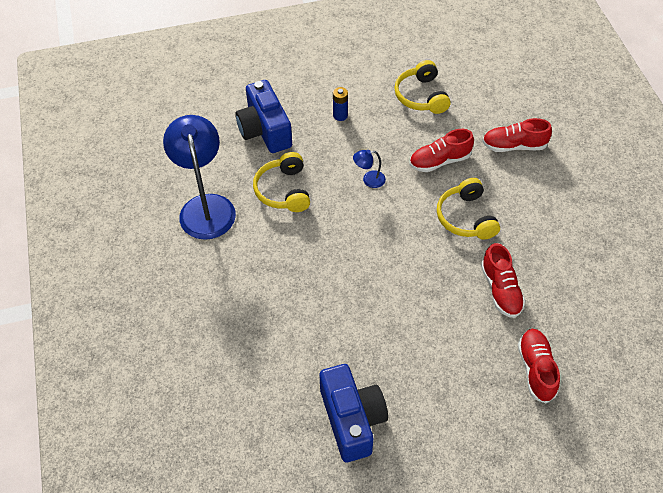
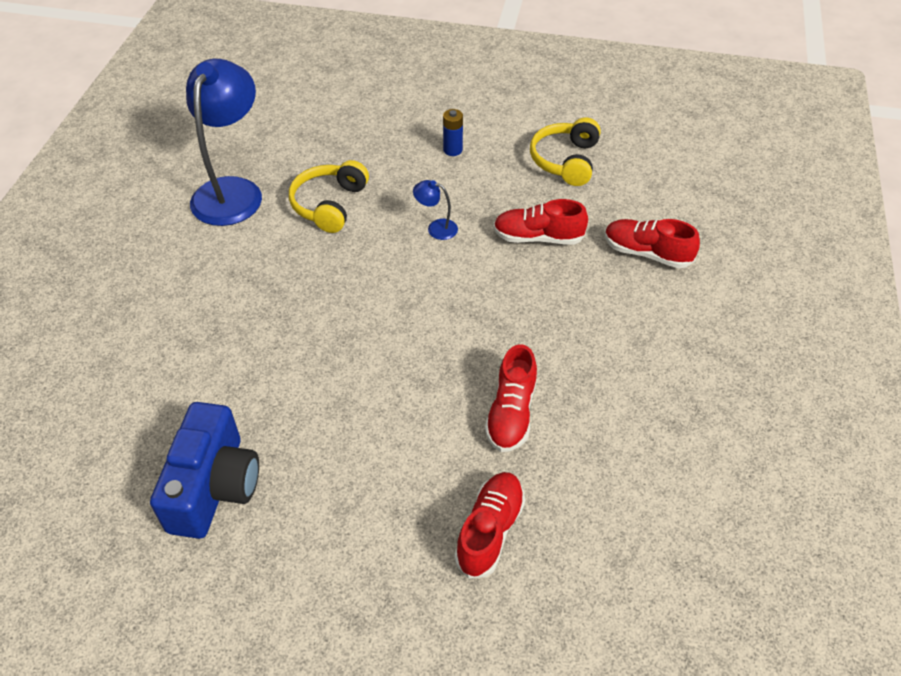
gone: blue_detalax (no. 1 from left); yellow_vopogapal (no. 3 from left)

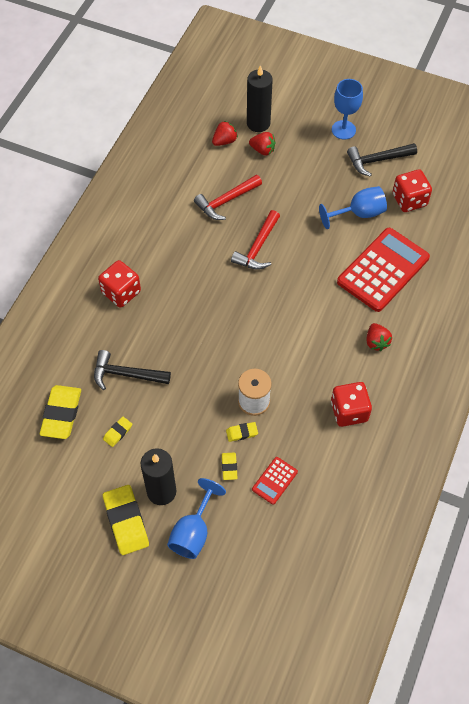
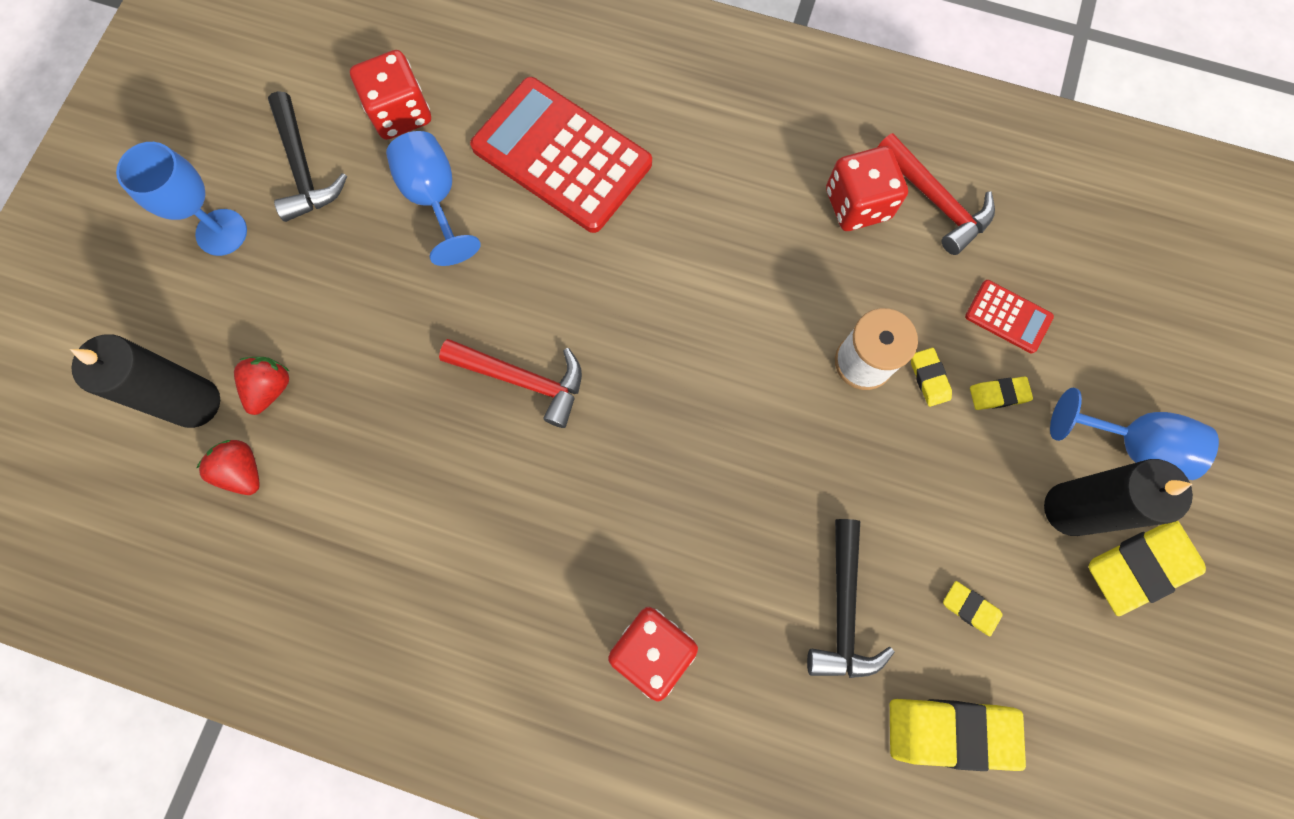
gone: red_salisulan (no. 3 from left)
shifted: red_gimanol (no. 1 from left in the first image) to red_gimanol (no. 2 from left)

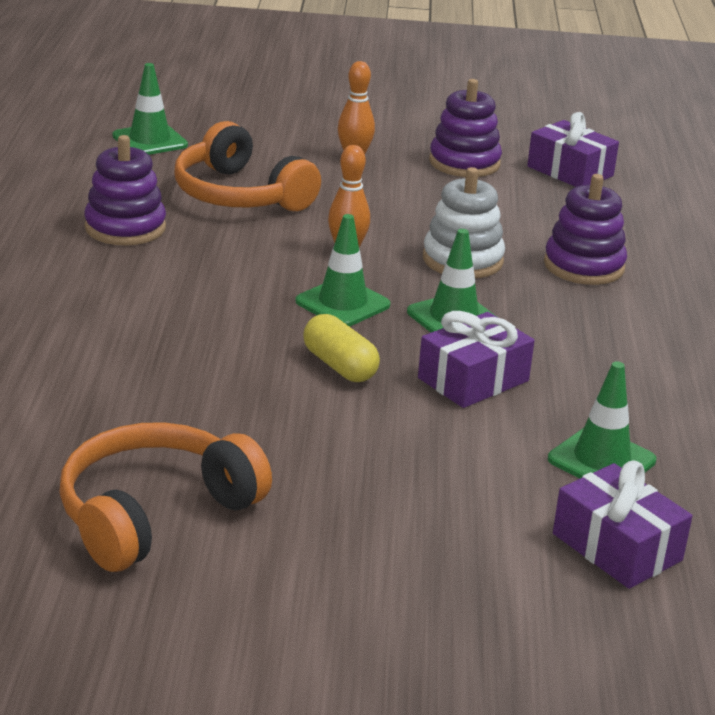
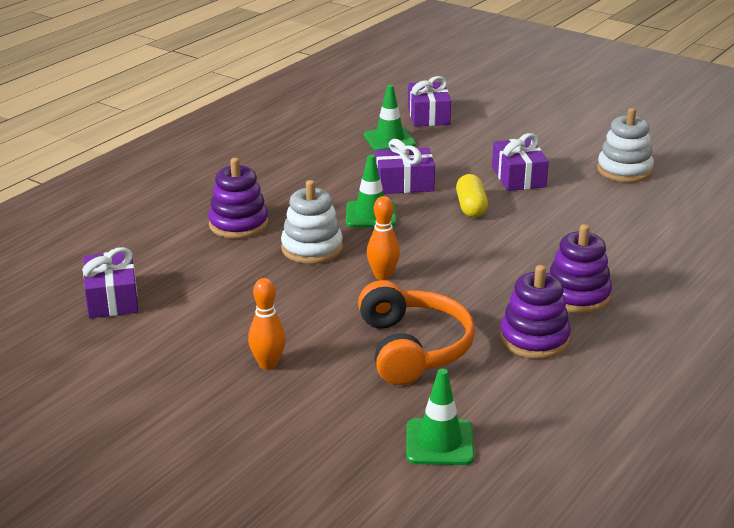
gone: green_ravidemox (no. 2 from left)
new: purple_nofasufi (no. 4 from left)
shifted: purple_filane (no. 2 from left in the first image) to purple_filane (no. 3 from left)
swapped: orange_vopogapal (no. 1 from left) to white_filane (no. 2 from left)

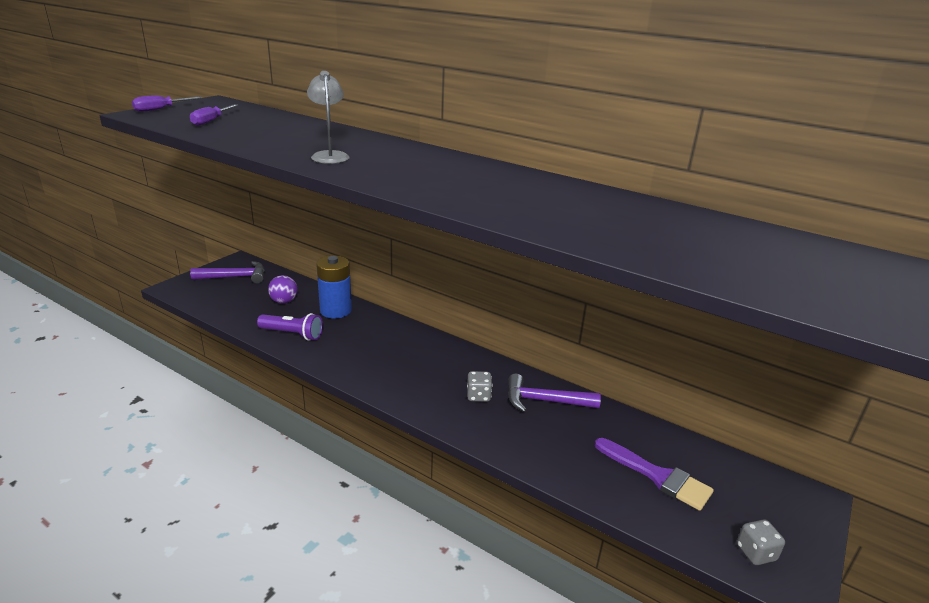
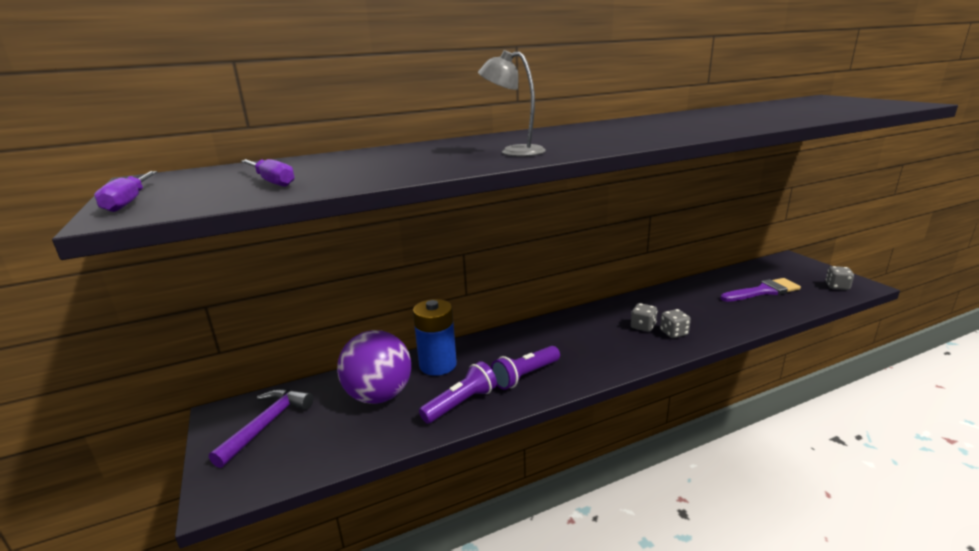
gone: purple_gimanol (no. 2 from left)
new: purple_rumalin (no. 2 from left); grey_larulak (no. 2 from left)
scaled: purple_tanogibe x1.90

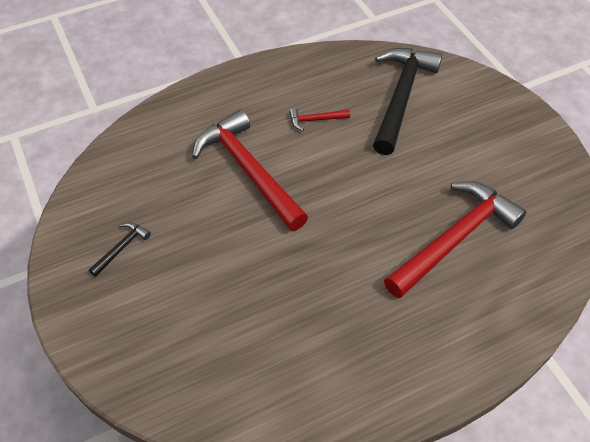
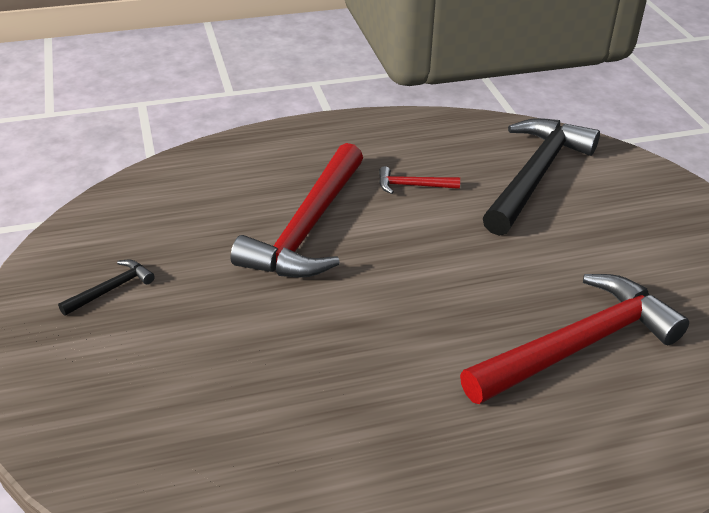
rotated: red_gimanol (no. 1 from left) 135 degrees counterclockwise

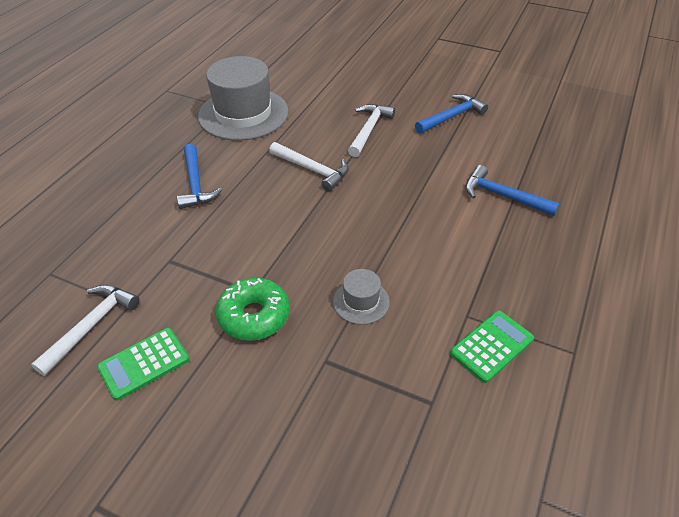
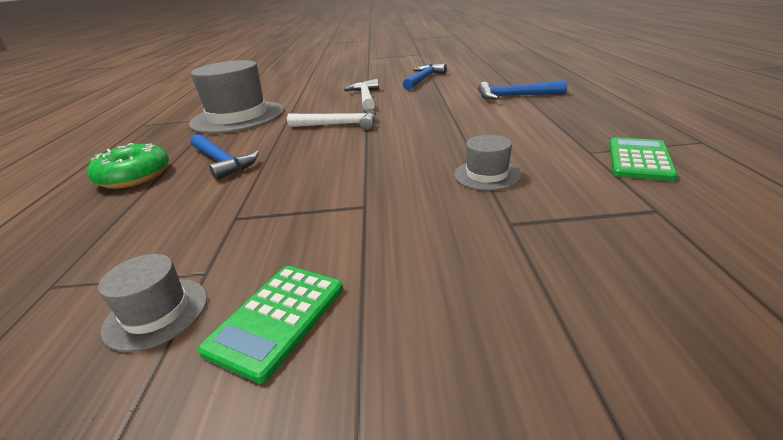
shifted: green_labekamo
swapped: white_gimanol (no. 1 from left) to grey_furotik (no. 1 from left)

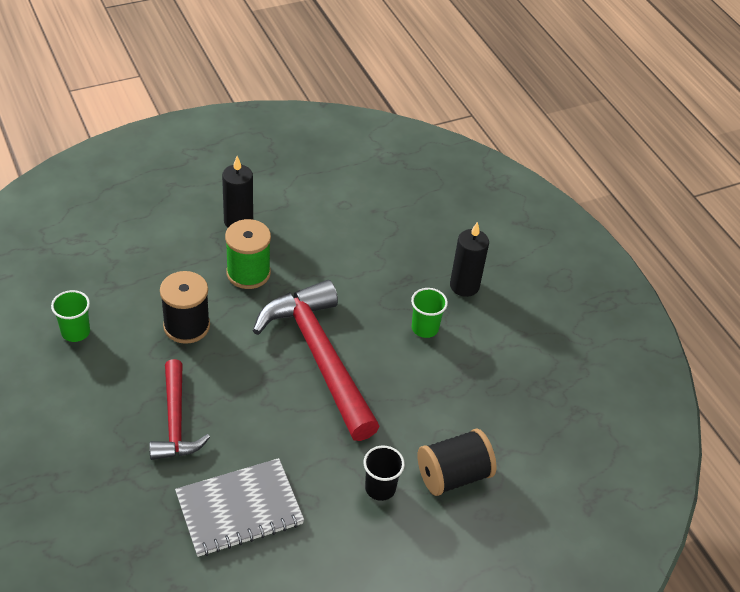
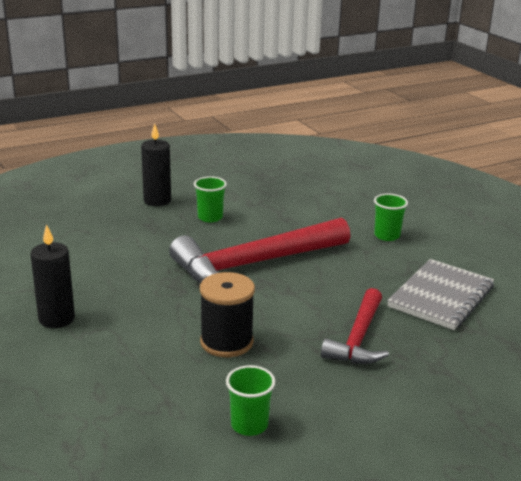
gone: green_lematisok; black_lematisok (no. 2 from left)
repainted: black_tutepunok to green_tutepunok (no. 3 from left)
rotated: red_gimanol (no. 1 from left in the first image) 120 degrees clockwise; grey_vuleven 60 degrees clockwise

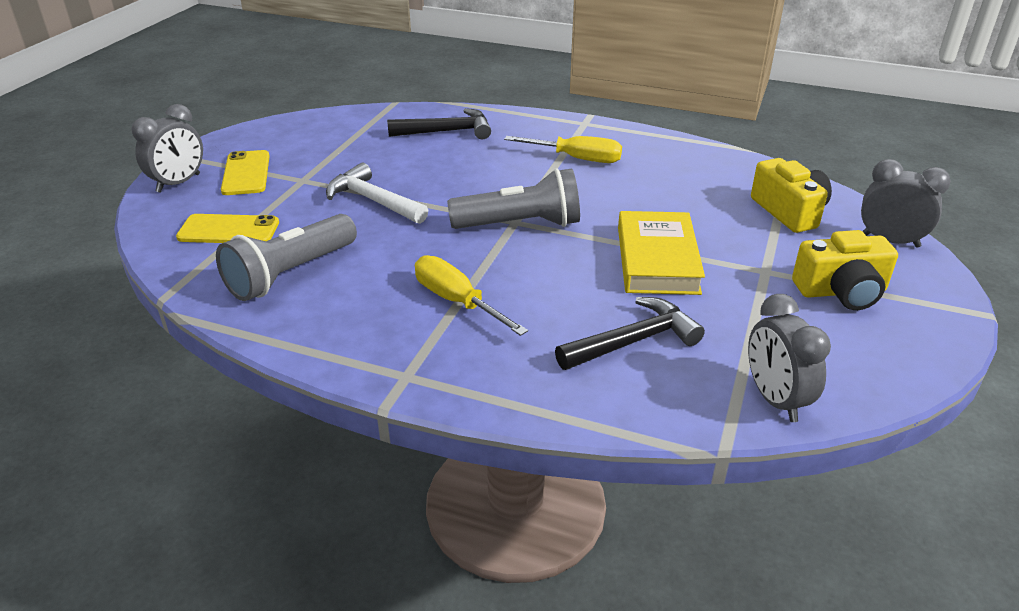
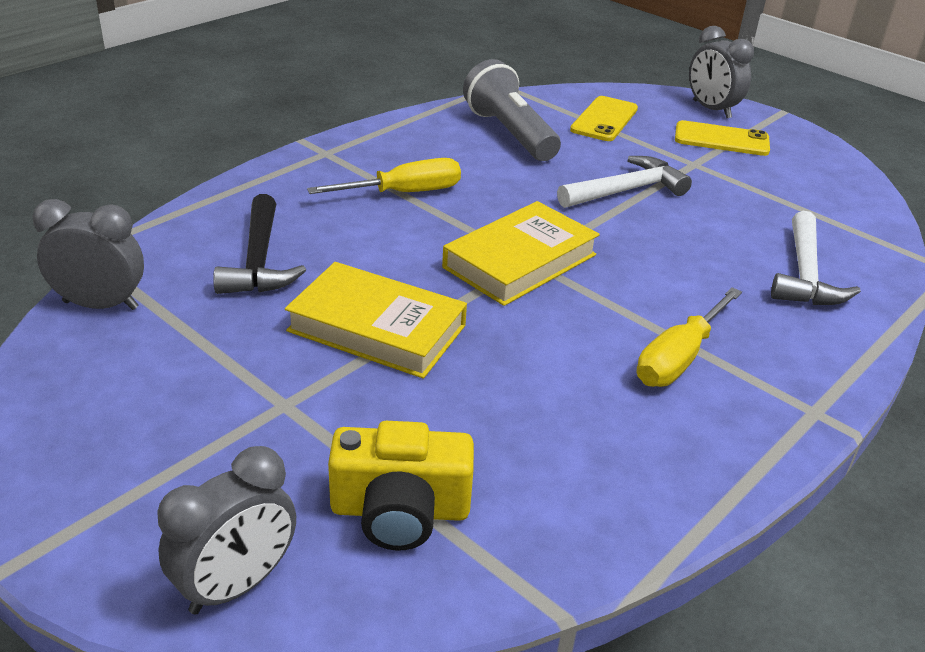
gone: yellow_detalax (no. 2 from left)
swapped: grey_rumalin (no. 2 from left) to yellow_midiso (no. 2 from left)
repainted: black_gimanol (no. 1 from left) to white_gimanol (no. 2 from left)

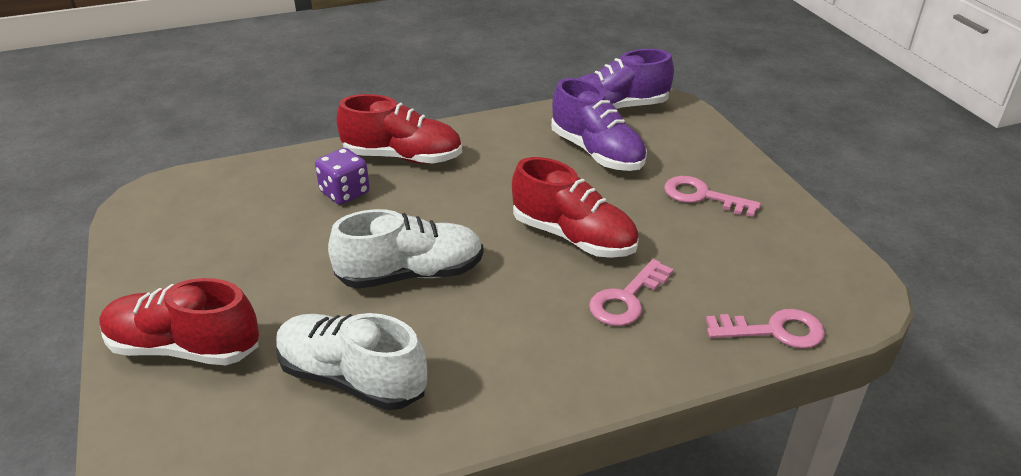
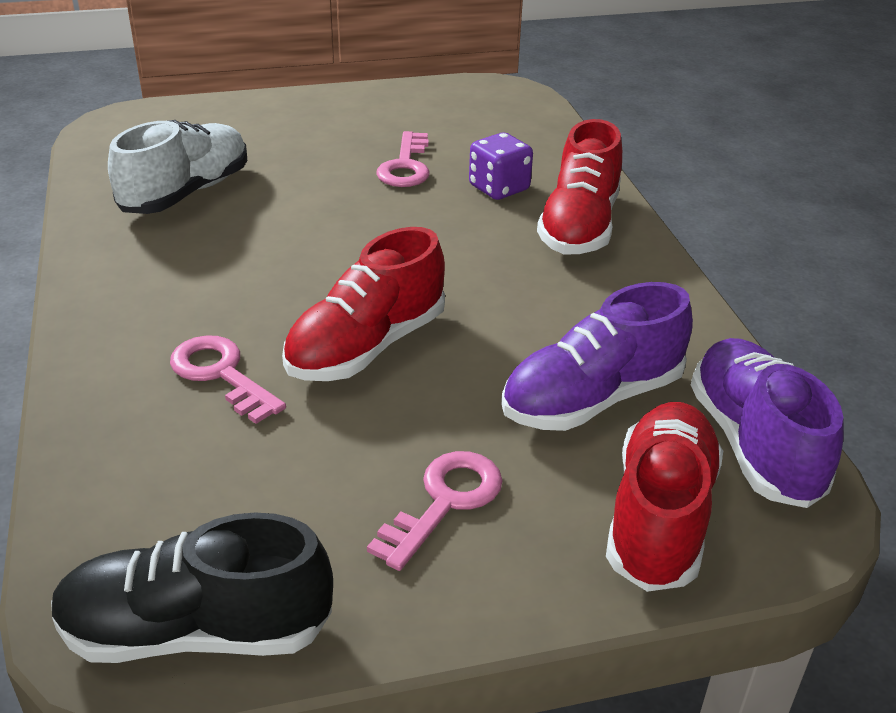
gone: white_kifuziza (no. 2 from left)
new: black_kifuziza
shifted: red_kifuziza (no. 1 from left in the first image) to red_kifuziza (no. 3 from left); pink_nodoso (no. 3 from left in the first image) to pink_nodoso (no. 2 from left)

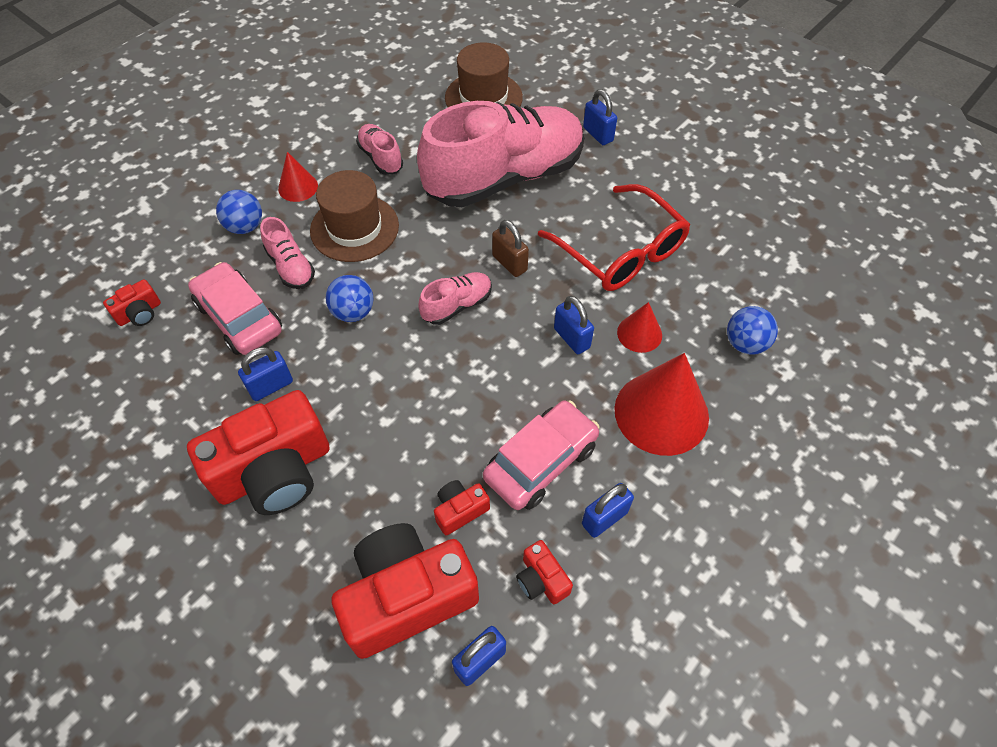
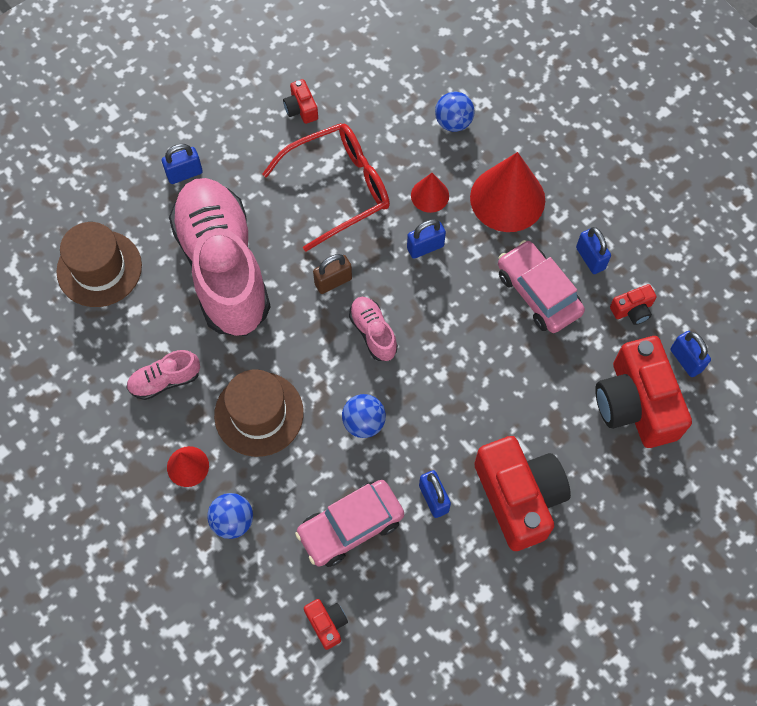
gone: pink_kifuziza (no. 1 from left)
shifted: red_detalax (no. 4 from left in the first image) to red_detalax (no. 1 from left)

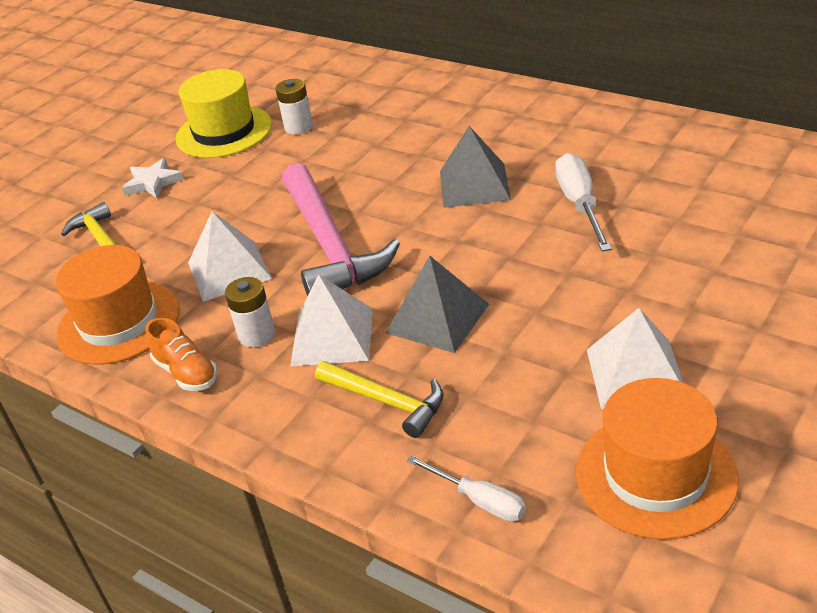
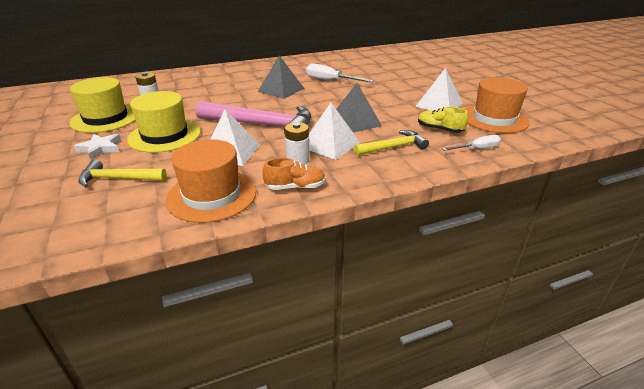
new: yellow_furotik (no. 2 from left); yellow_kifuziza

